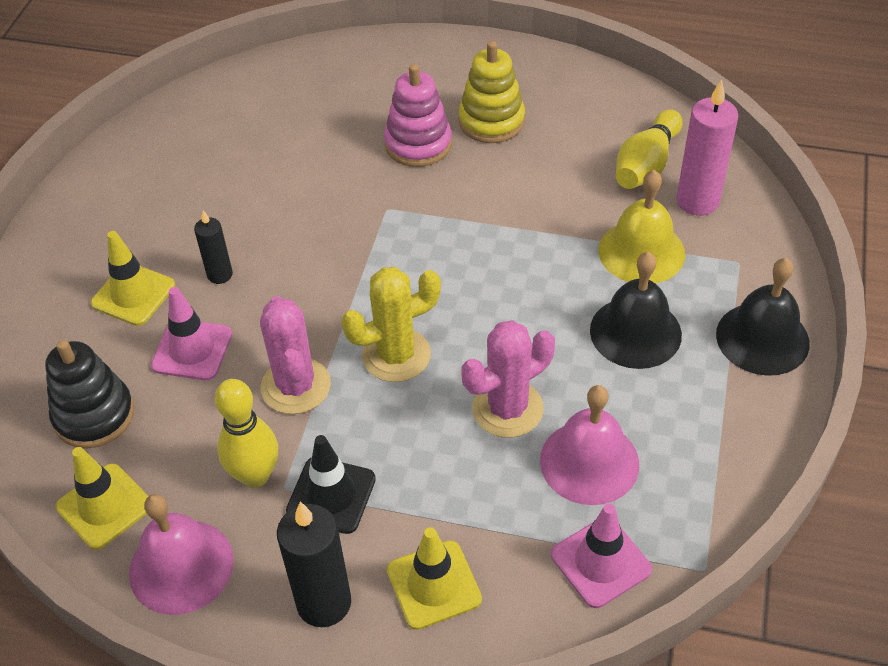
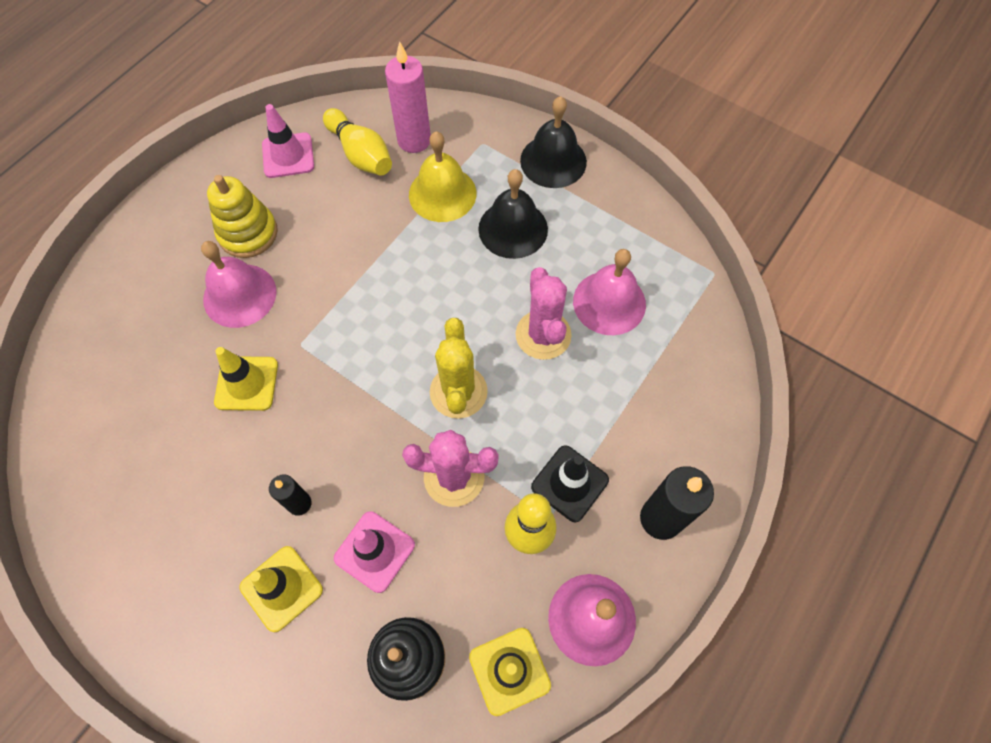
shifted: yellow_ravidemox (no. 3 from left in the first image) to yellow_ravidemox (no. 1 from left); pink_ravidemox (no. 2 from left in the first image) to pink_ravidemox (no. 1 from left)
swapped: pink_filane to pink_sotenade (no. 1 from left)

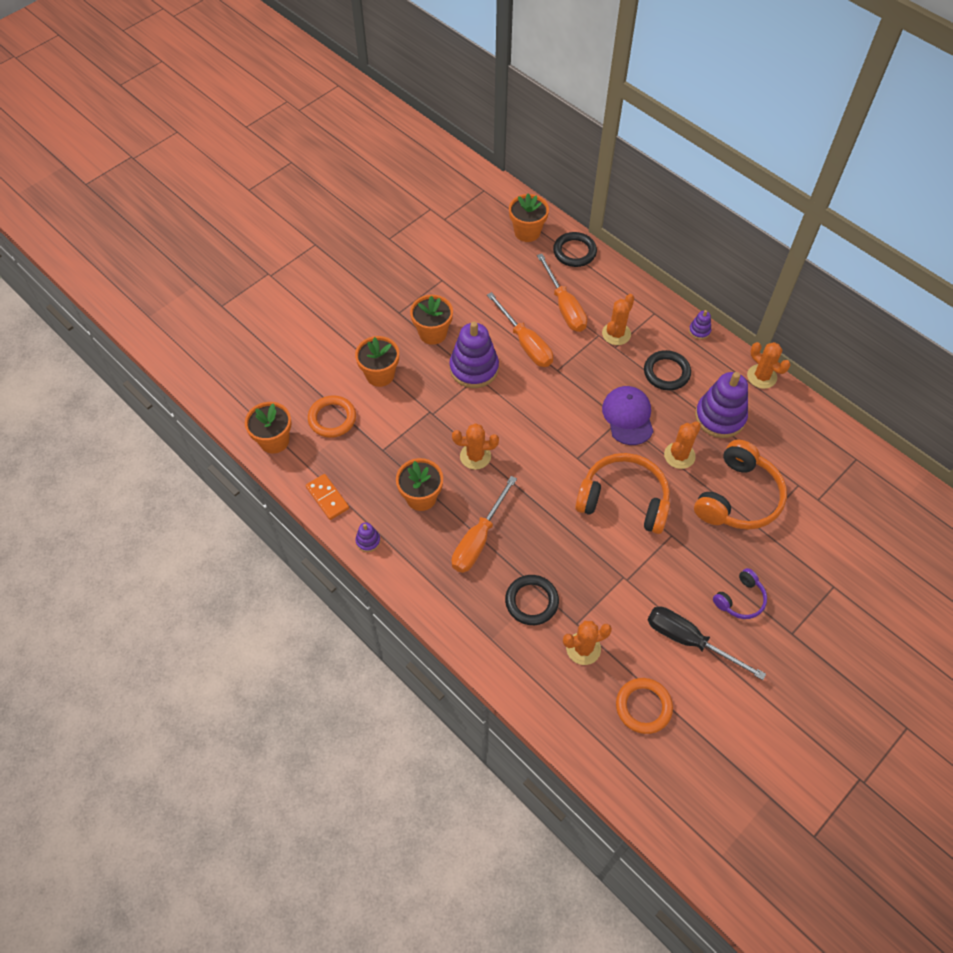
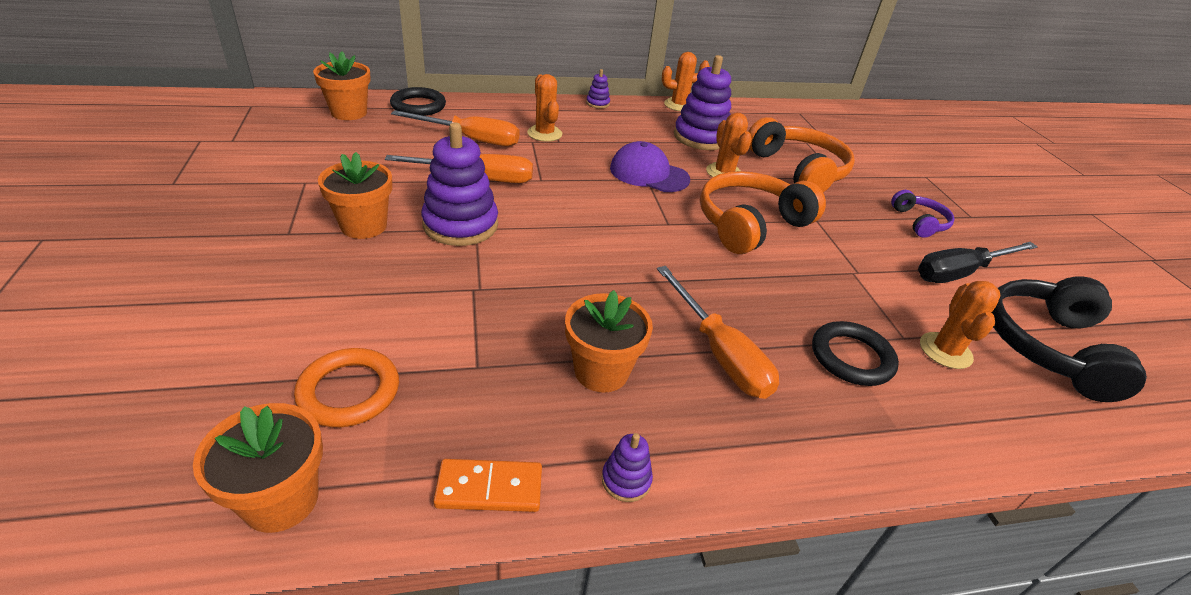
gone: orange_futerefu (no. 2 from left); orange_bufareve (no. 1 from left); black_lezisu (no. 3 from left)
swapped: orange_lezisu (no. 2 from left) to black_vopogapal

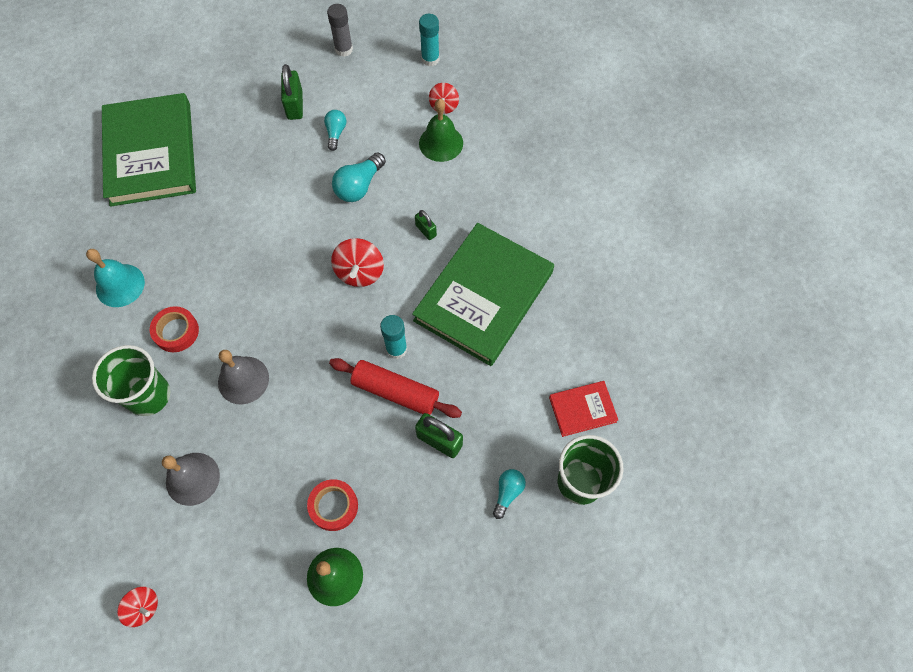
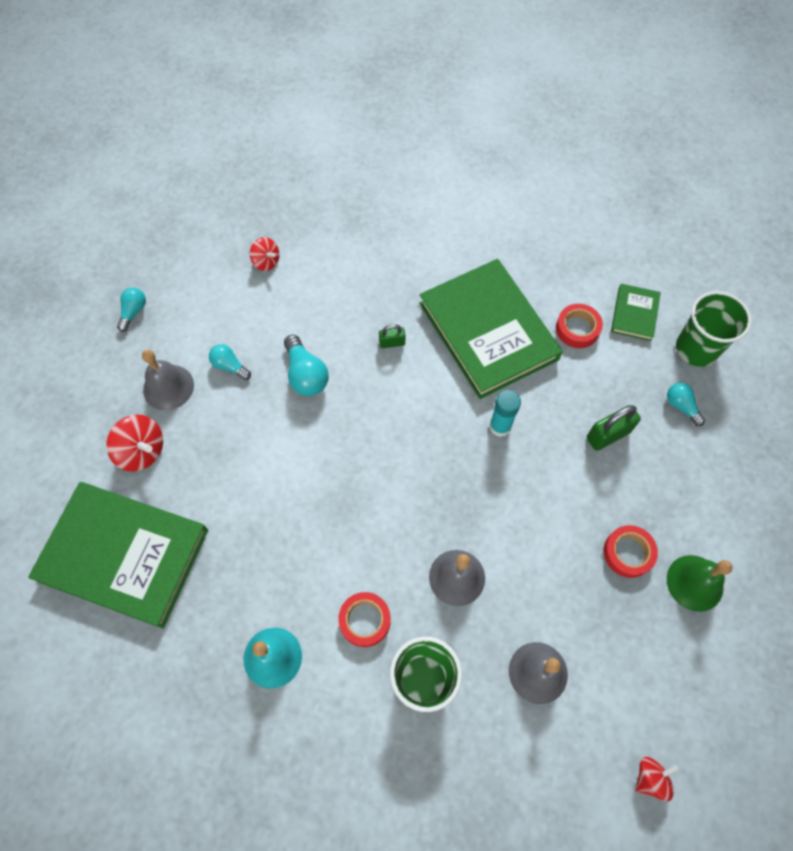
gone: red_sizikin; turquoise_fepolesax (no. 2 from left); green_sotenade (no. 2 from left)
new: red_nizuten (no. 2 from left)
shifted: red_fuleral (no. 2 from left in the first image) to red_fuleral (no. 1 from left)
swapped: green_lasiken (no. 1 from left) to grey_sotenade (no. 1 from left); grey_fepolesax to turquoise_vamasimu (no. 1 from left)
repainted: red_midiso to green_midiso (no. 3 from left)

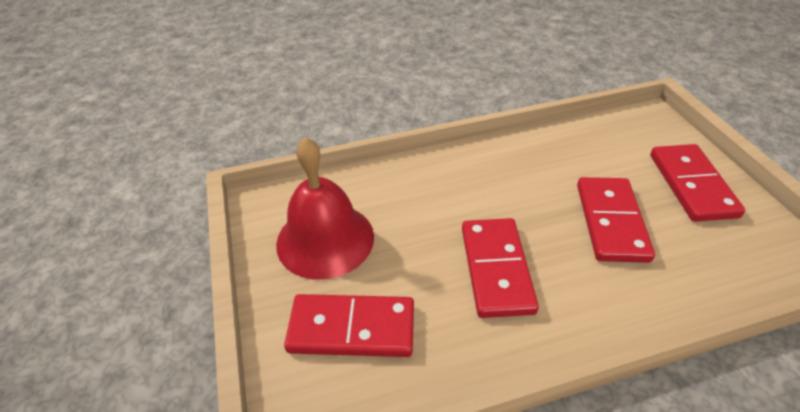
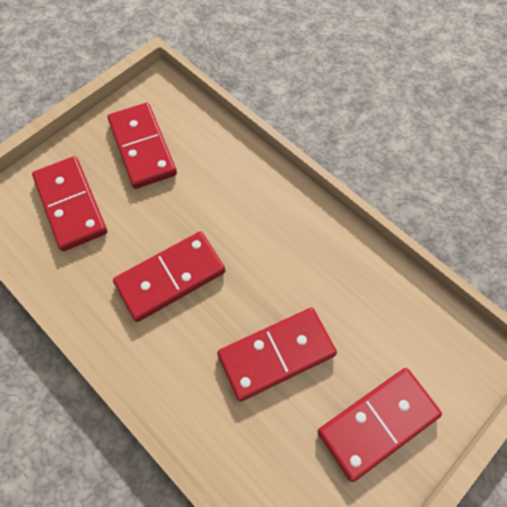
swapped: red_sotenade to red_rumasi (no. 2 from left)

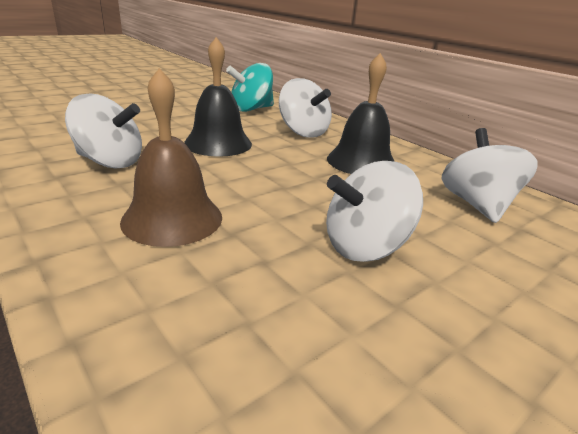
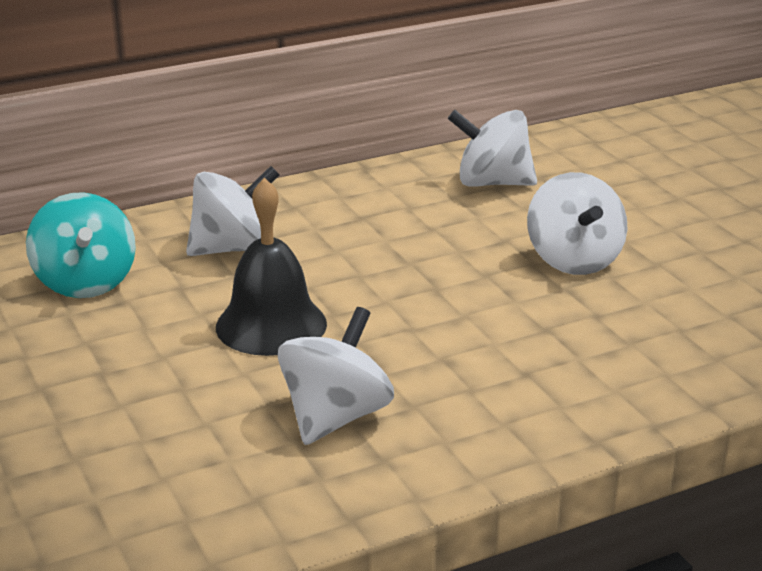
gone: brown_sotenade; black_sotenade (no. 2 from left)

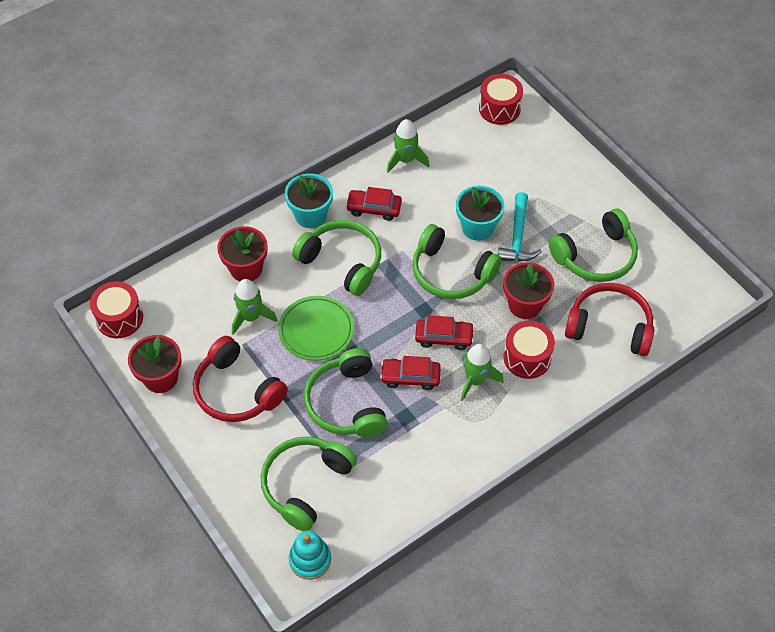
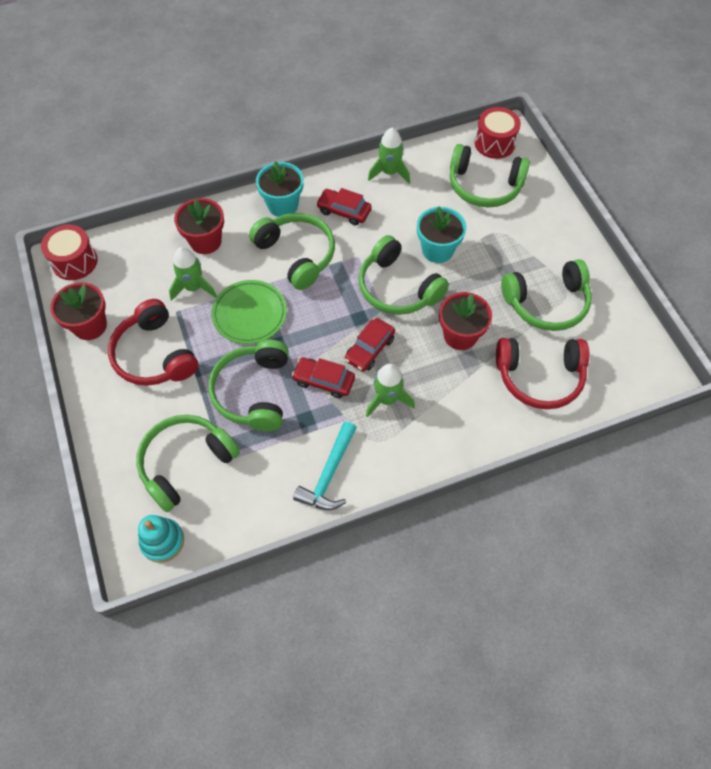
gone: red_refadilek (no. 3 from left)
new: green_vopogapal (no. 5 from left)
shifted: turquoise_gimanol
rotated: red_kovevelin (no. 3 from left) 105 degrees clockwise; red_vopogapal (no. 2 from left) 150 degrees clockwise

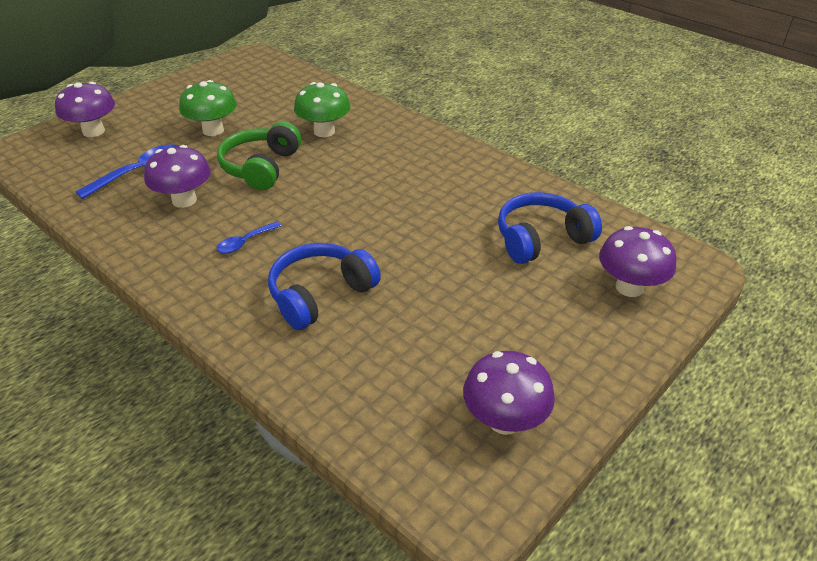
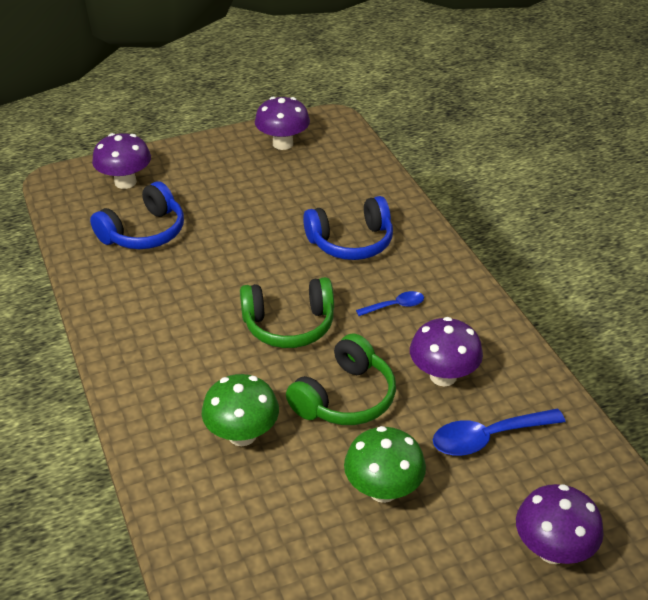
new: green_vopogapal (no. 1 from left)
rotated: blue_vopogapal (no. 2 from left in the first image) 45 degrees counterclockwise

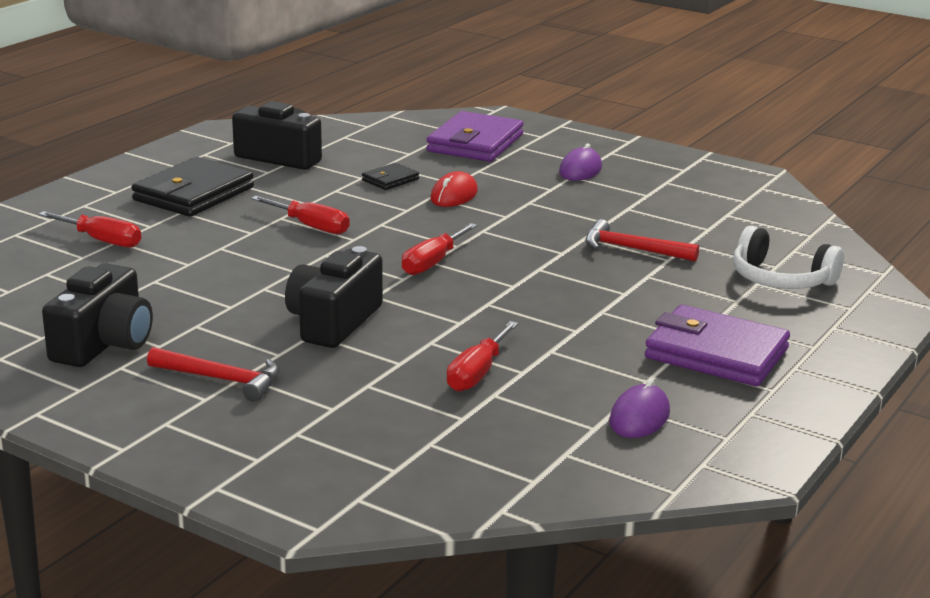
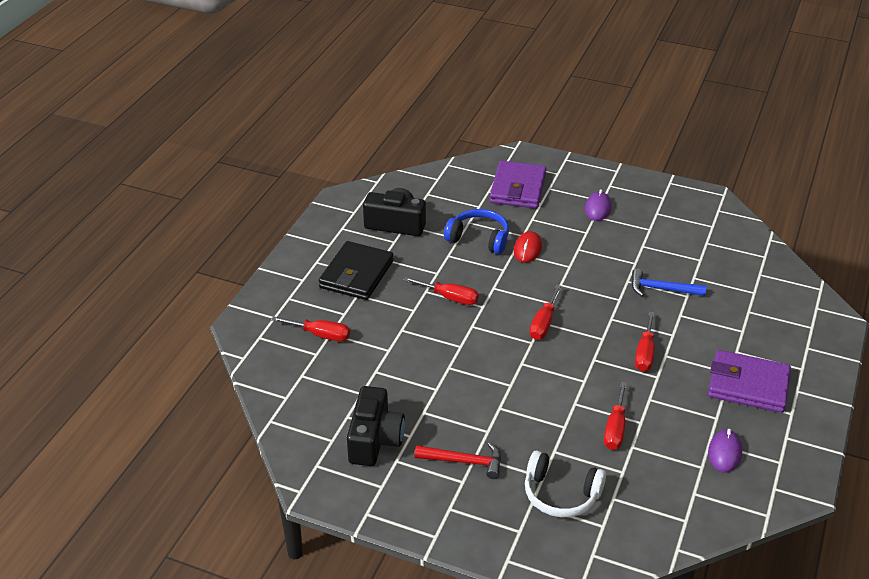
gone: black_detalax (no. 3 from left)
new: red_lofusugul (no. 5 from left)
shifted: white_vopogapal
swapped: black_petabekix (no. 2 from left) to blue_vopogapal
repainted: red_gimanol (no. 2 from left) to blue_gimanol

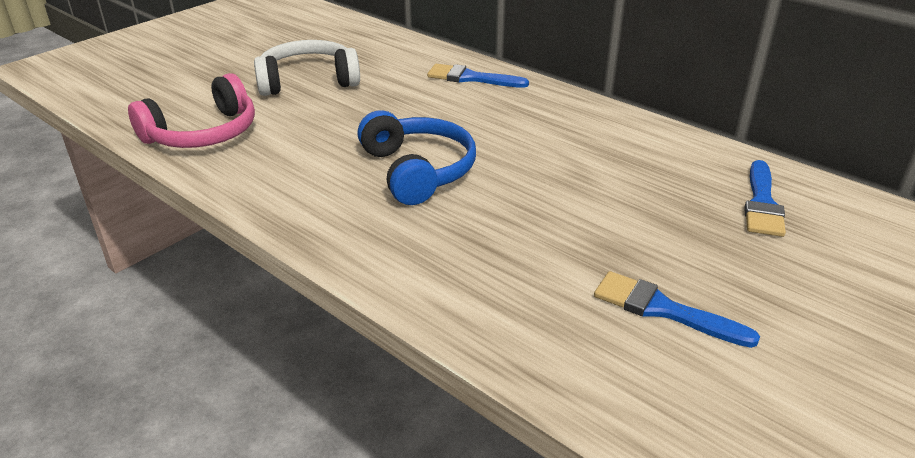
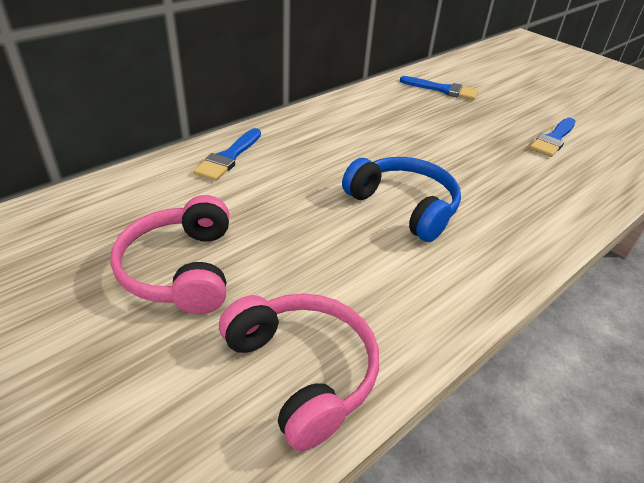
repainted: white_vopogapal to pink_vopogapal (no. 1 from left)
rotated: blue_vopogapal 60 degrees clockwise

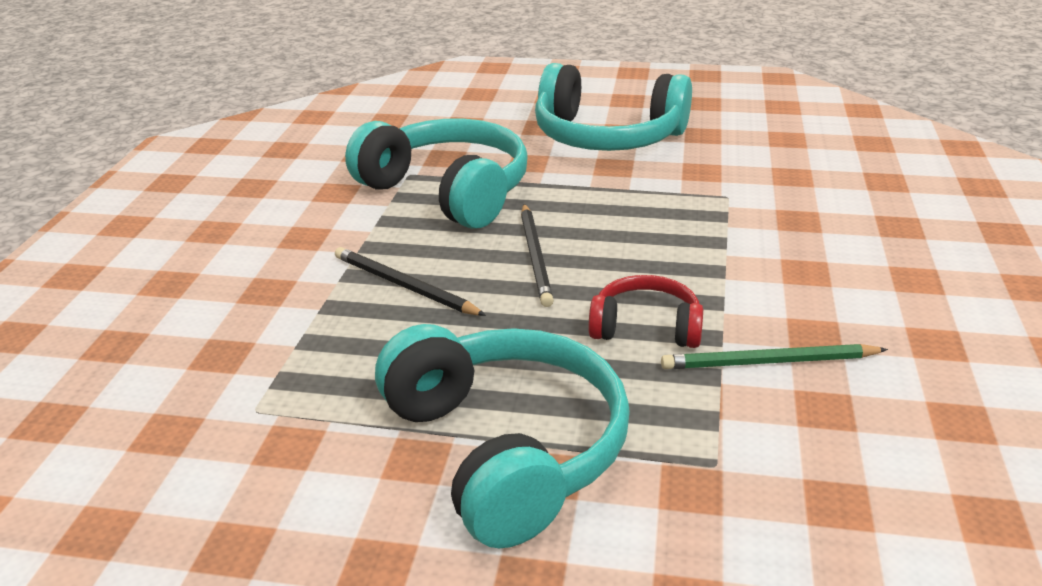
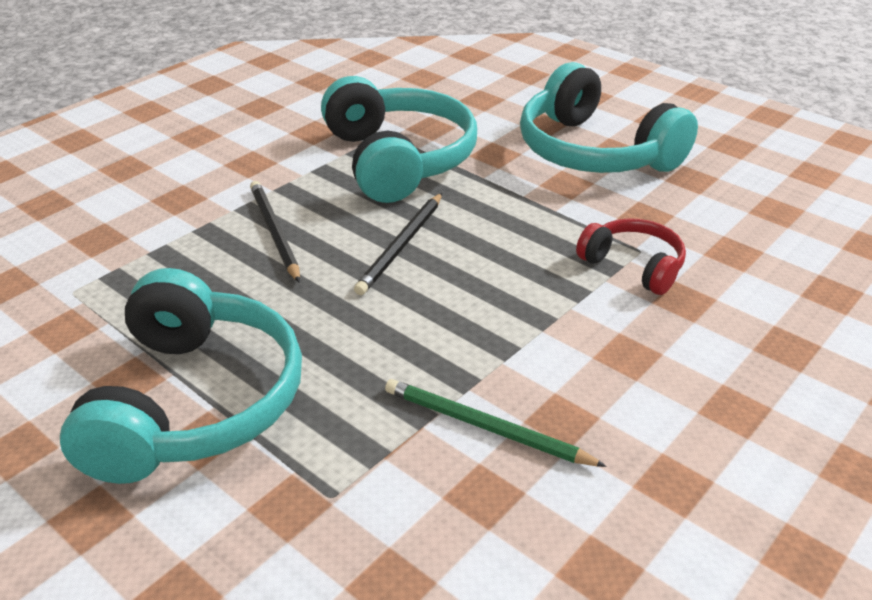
shifted: red_vopogapal

